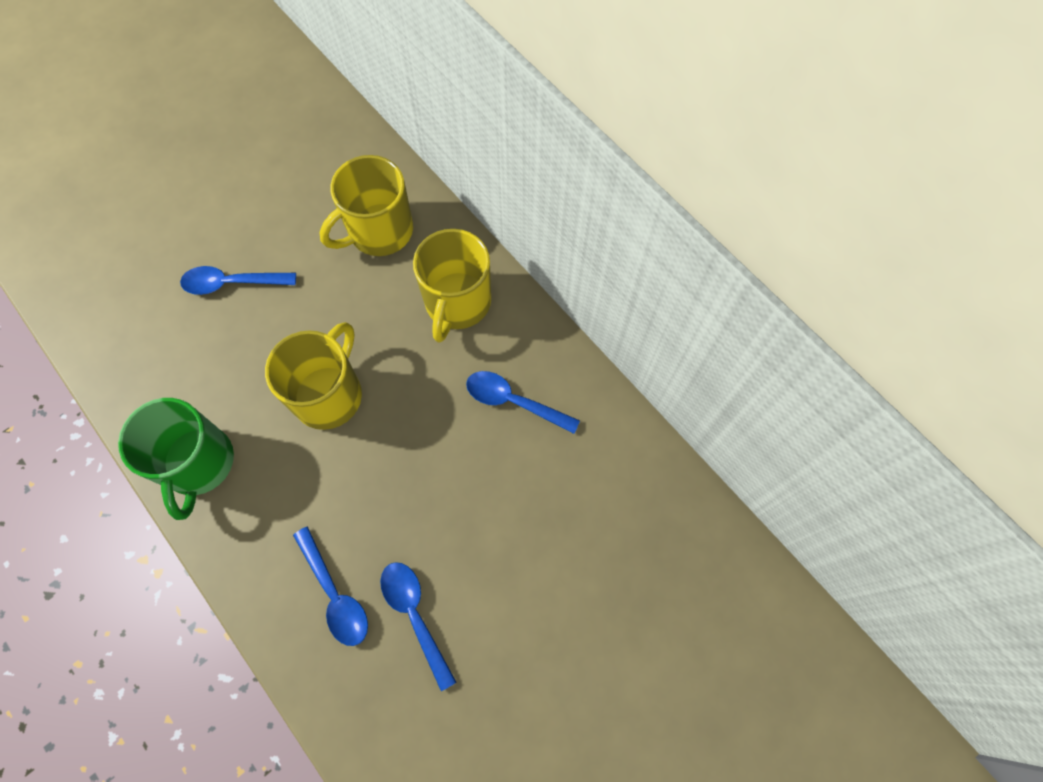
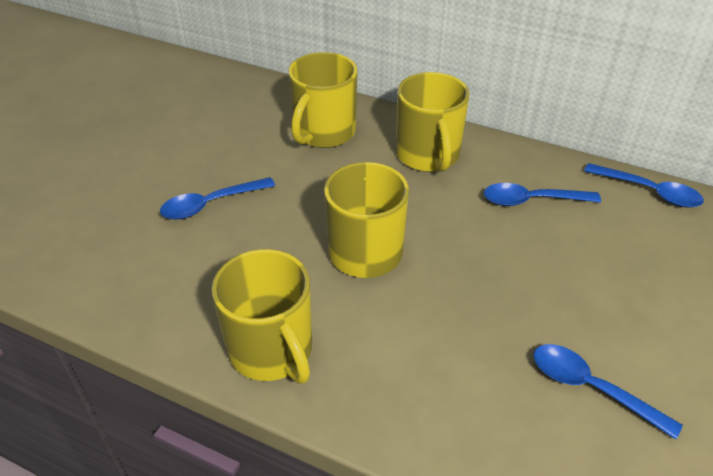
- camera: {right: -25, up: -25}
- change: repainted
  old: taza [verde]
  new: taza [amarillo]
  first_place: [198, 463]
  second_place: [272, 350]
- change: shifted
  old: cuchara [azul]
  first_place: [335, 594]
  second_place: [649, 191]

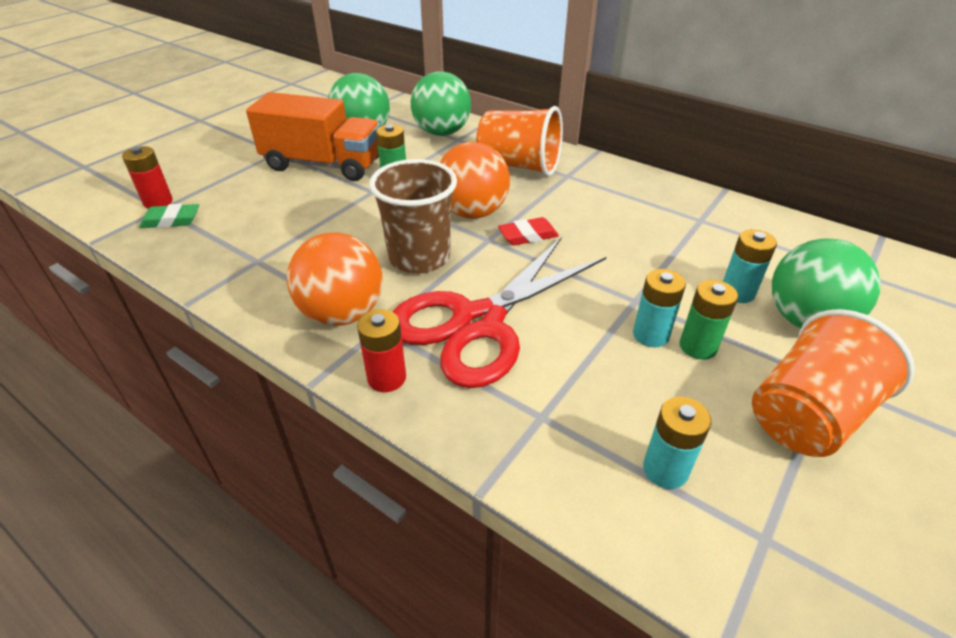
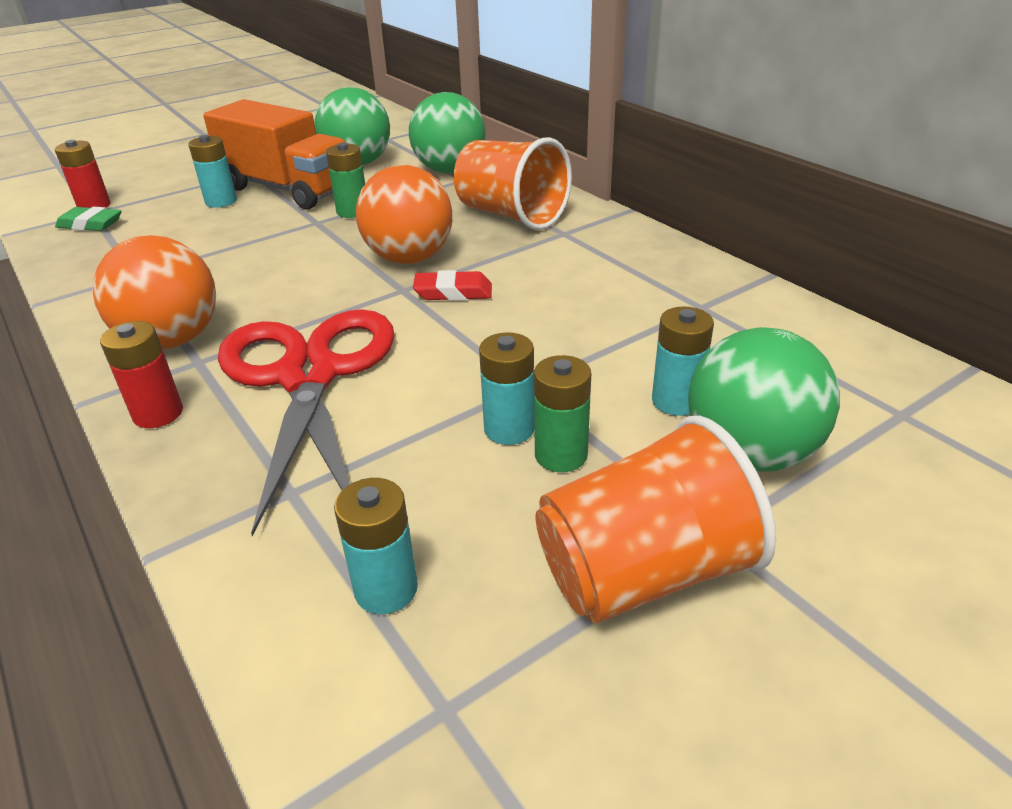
- camera: {right: 20, up: -5}
- change: new
  new: pila [turquesa]
  second_place: [221, 201]
- change: rotated
  old: tijeras [rojo]
  first_place: [478, 322]
  second_place: [309, 375]
  degrees: 105
- change: gone
  old: vaso [marrón]
  first_place: [419, 257]

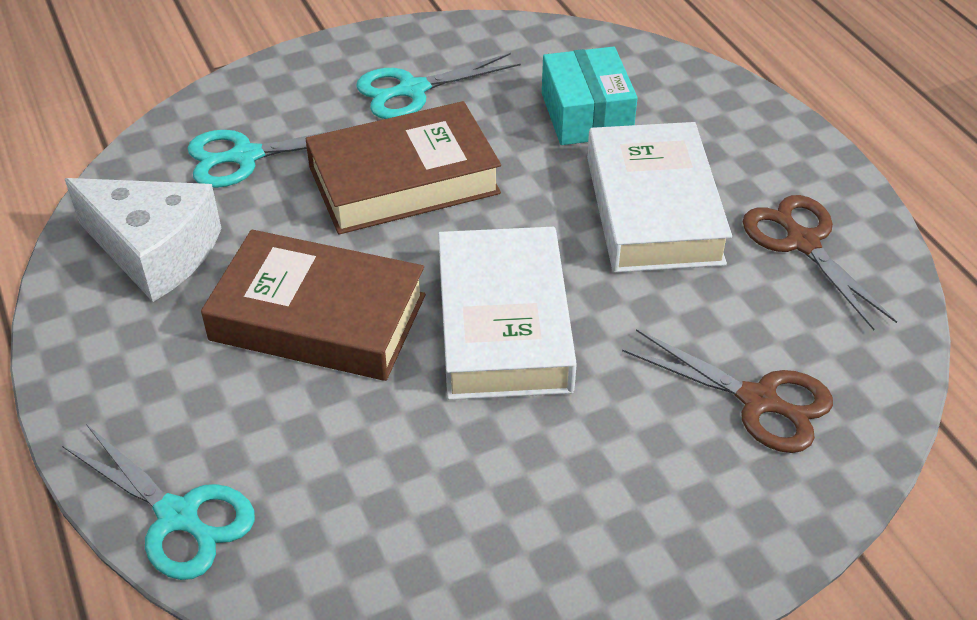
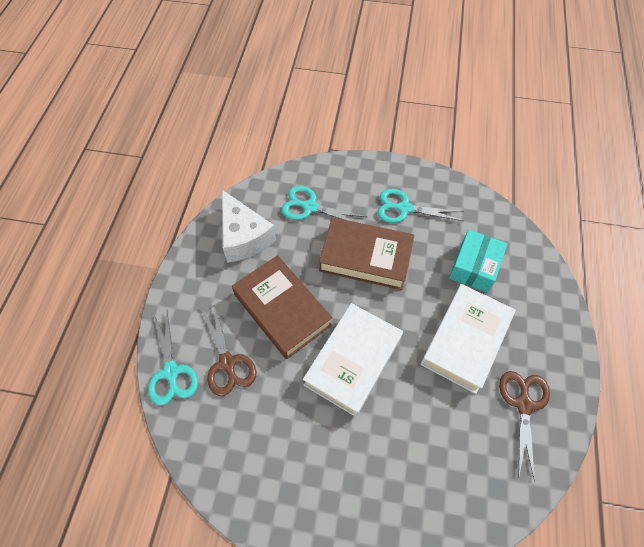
- camera: {right: 35, up: 15}
- change: shifted
  old: tijeras [marrón]
  first_place: [759, 401]
  second_place: [227, 363]

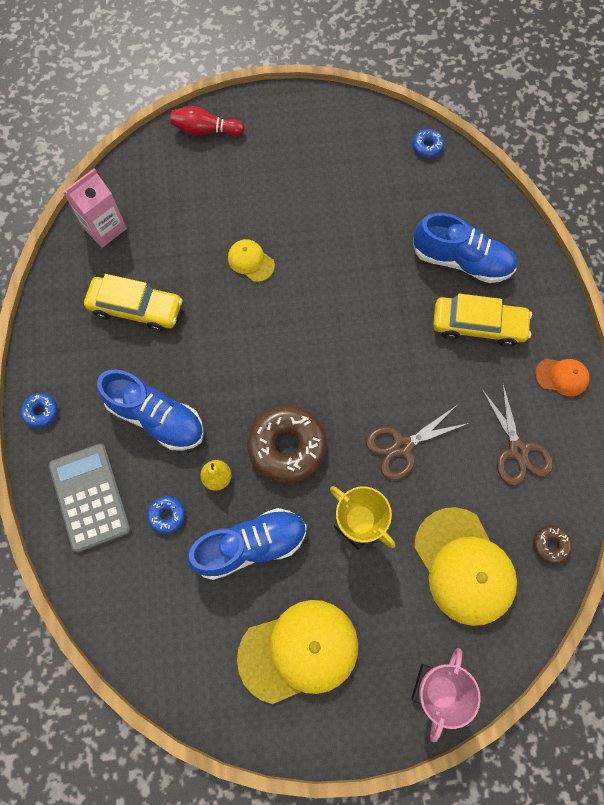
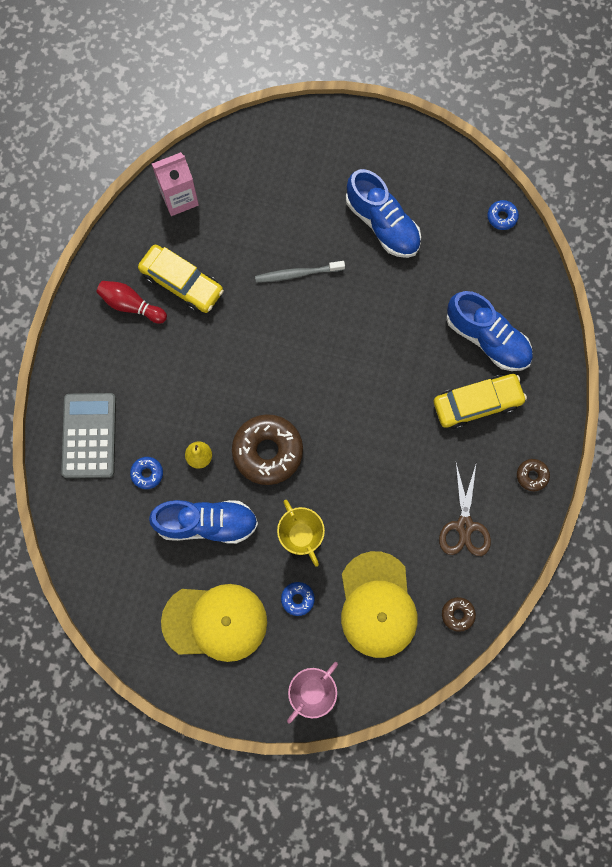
- camera: {right: 20, up: 5}
- change: shifted
  old: bolo [rojo]
  first_place: [205, 130]
  second_place: [131, 305]
- change: swapped
  old: gorra [amarillo]
  new: cepillo de dientes [gris]
  first_place: [251, 261]
  second_place: [297, 274]
- change: shifted
  old: rosquilla [azul]
  first_place: [41, 412]
  second_place: [297, 599]
- change: shifted
  old: zapato [azul]
  first_place: [156, 417]
  second_place: [382, 224]
- change: rotated
  old: coche [amarillo]
  first_place: [478, 325]
  second_place: [477, 403]
  degrees: -45
- change: swapped
  old: gorra [naranja]
  new: rosquilla [marrón]
  first_place: [562, 376]
  second_place: [532, 476]
- change: gone
  old: tijeras [marrón]
  first_place: [402, 446]

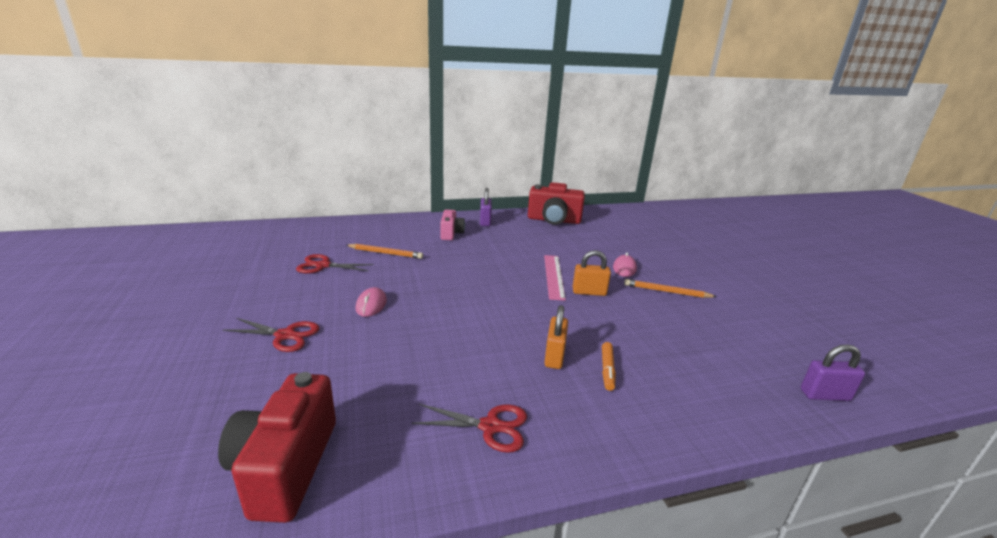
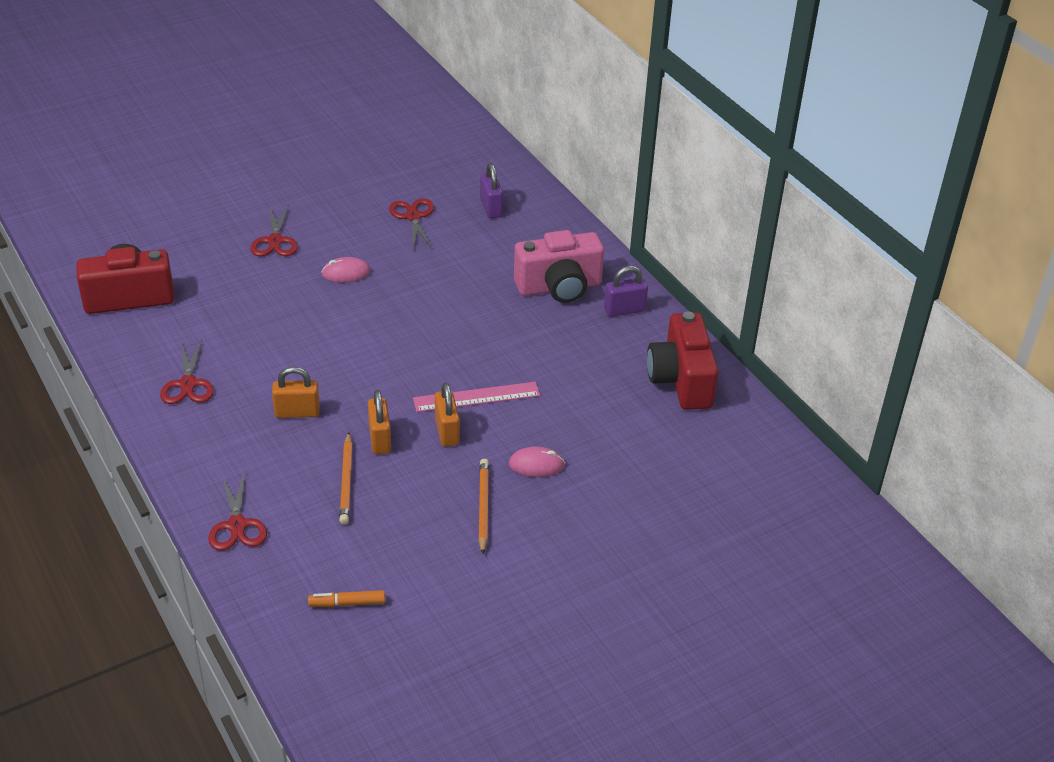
- camera: {right: 75, up: 15}
- change: new
  new: tijeras [rojo]
  second_place: [237, 525]
- change: shifted
  old: rotulador [naranja]
  first_place: [607, 370]
  second_place: [347, 603]
- change: shifted
  old: lápiz [naranja]
  first_place: [385, 253]
  second_place: [346, 481]
- change: new
  new: candado [naranja]
  second_place: [380, 439]
- change: shifted
  old: candado [morado]
  first_place: [824, 395]
  second_place: [491, 208]
- change: scaled
  old: cámara [rosa]
  first_place: [451, 234]
  second_place: [559, 287]
  factor: 1.69

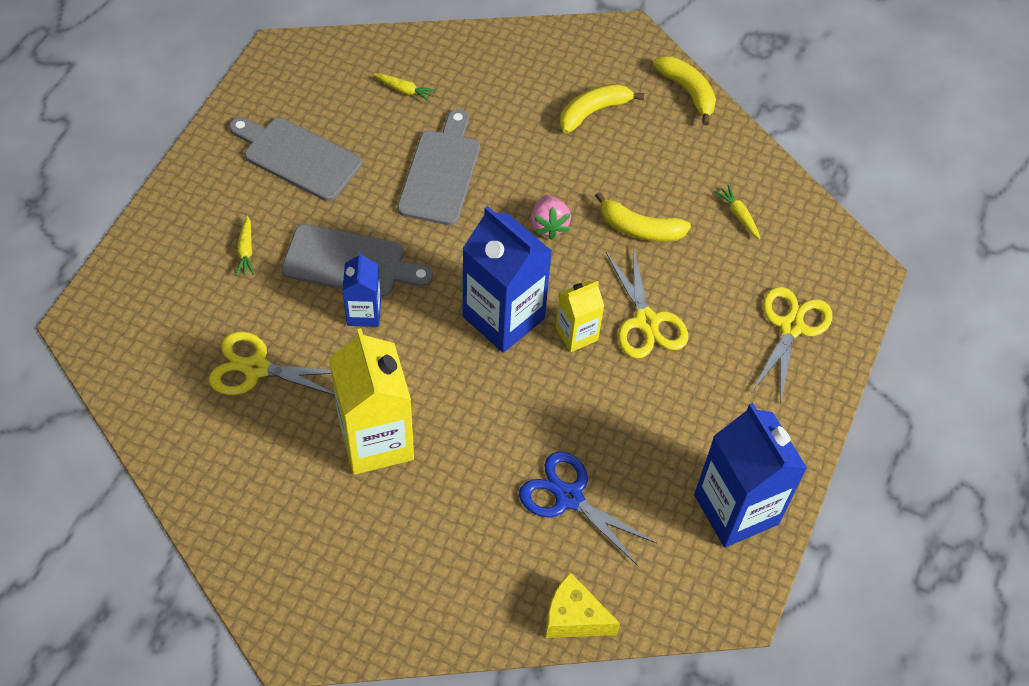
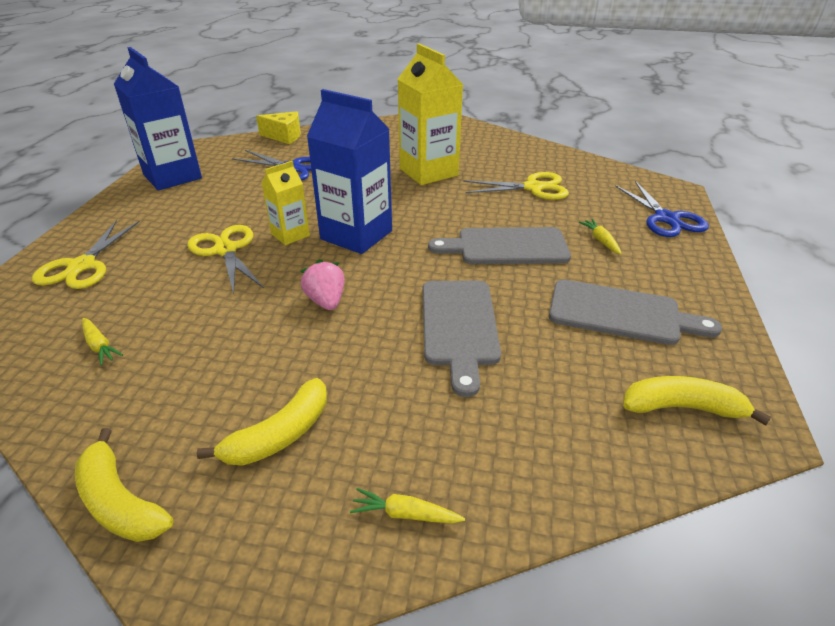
- camera: {right: 170, up: -20}
- change: shifted
  old: zanahoria [amarillo]
  first_place: [405, 90]
  second_place: [405, 514]
- change: new
  new: tijeras [azul]
  second_place: [666, 218]
- change: shifted
  old: plátano [amarillo]
  first_place: [640, 228]
  second_place: [682, 408]
- change: gone
  old: cartón de leche [azul]
  first_place: [364, 313]

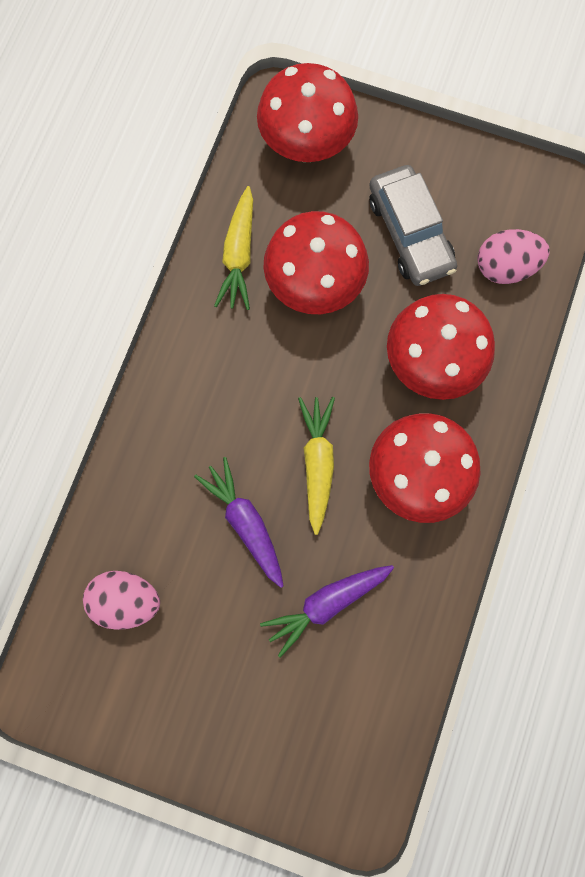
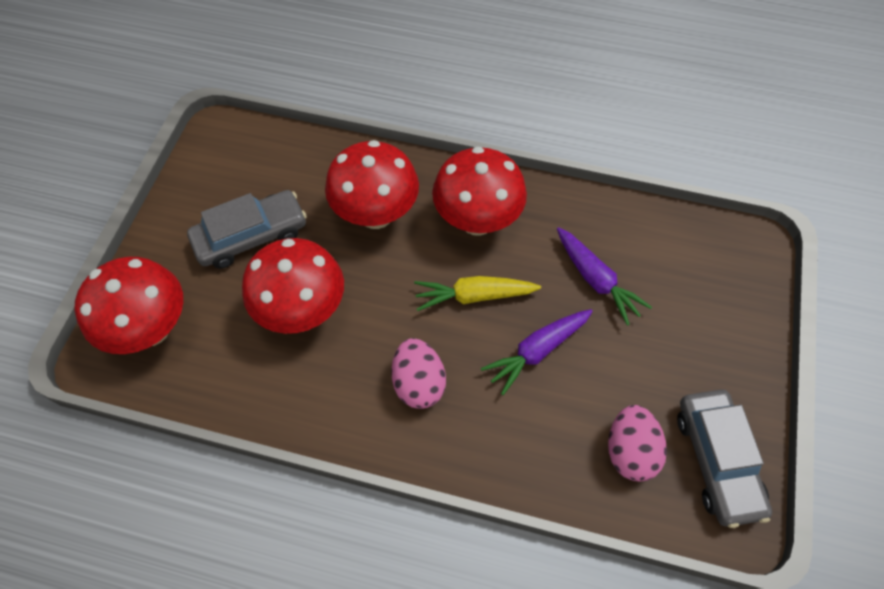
- camera: {right: -95, up: -15}
- change: shifted
  old: huevo [rosa]
  first_place: [505, 267]
  second_place: [418, 383]
- change: new
  new: coche [gris]
  second_place: [717, 460]
- change: gone
  old: zanahoria [amarillo]
  first_place: [239, 255]

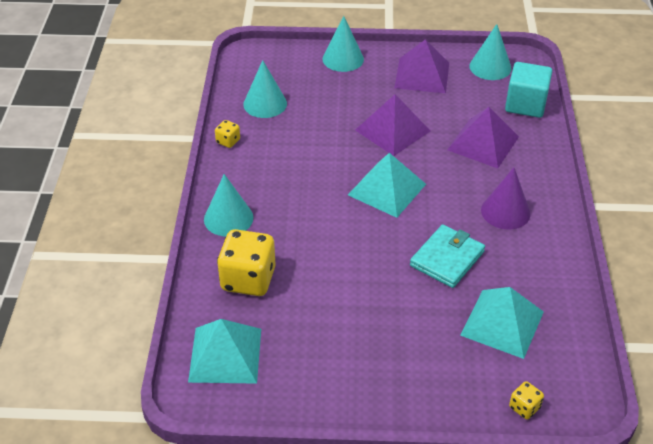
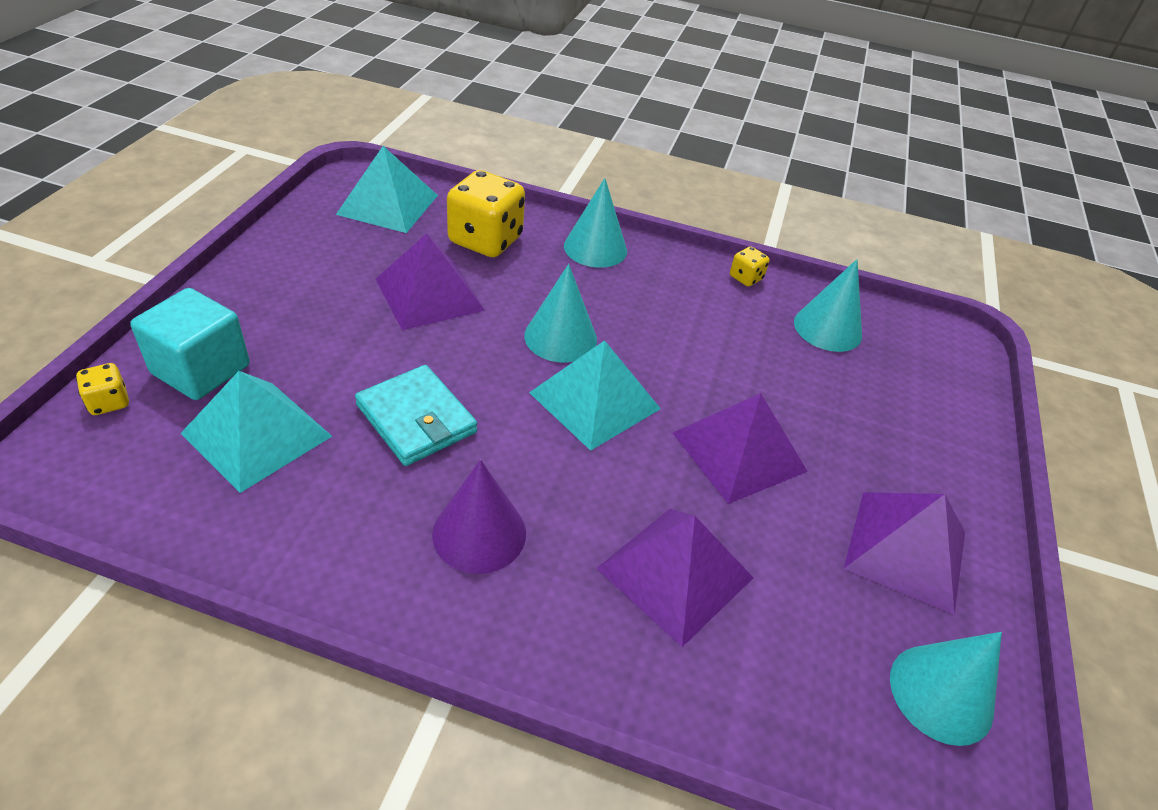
- camera: {right: 100, up: 0}
- change: shifted
  old: cubo [turquesa]
  first_place: [525, 104]
  second_place: [201, 369]
- change: new
  new: pirámide [morado]
  second_place: [429, 294]
- change: shifted
  old: cono [turquesa]
  first_place: [343, 59]
  second_place: [560, 337]

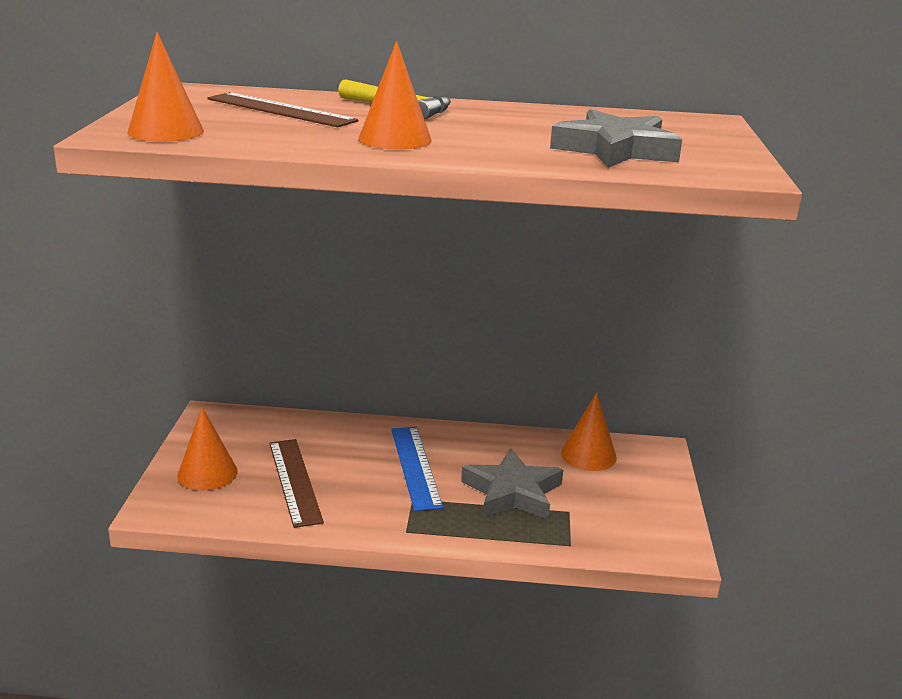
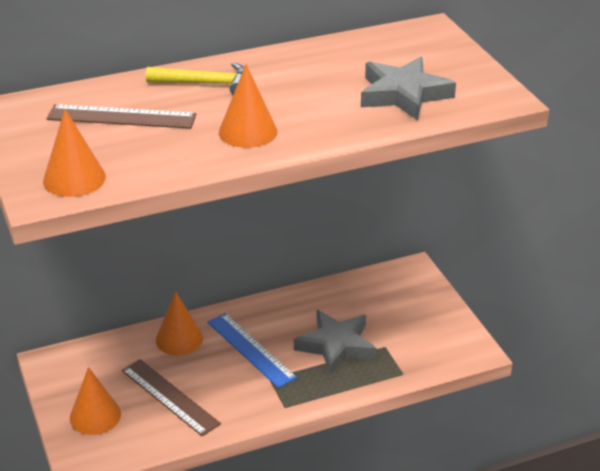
- camera: {right: -25, up: 10}
- change: shifted
  old: cono [naranja]
  first_place: [588, 455]
  second_place: [179, 339]

